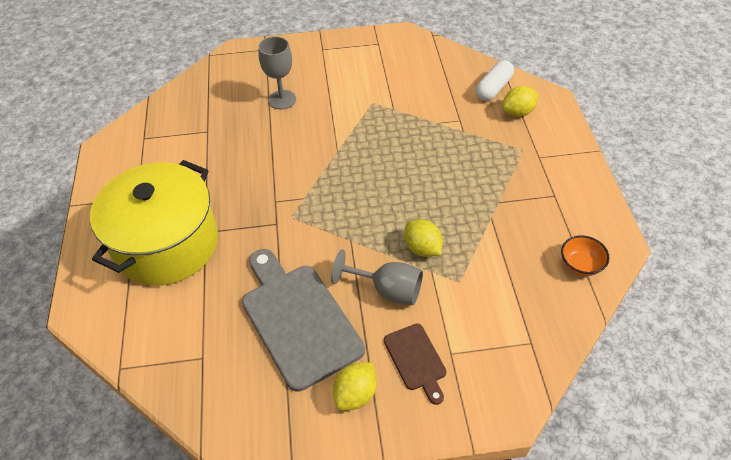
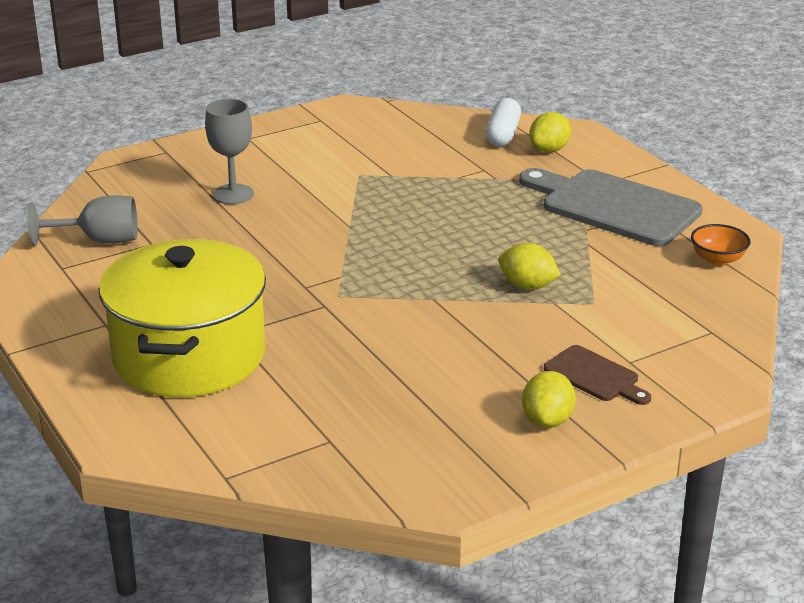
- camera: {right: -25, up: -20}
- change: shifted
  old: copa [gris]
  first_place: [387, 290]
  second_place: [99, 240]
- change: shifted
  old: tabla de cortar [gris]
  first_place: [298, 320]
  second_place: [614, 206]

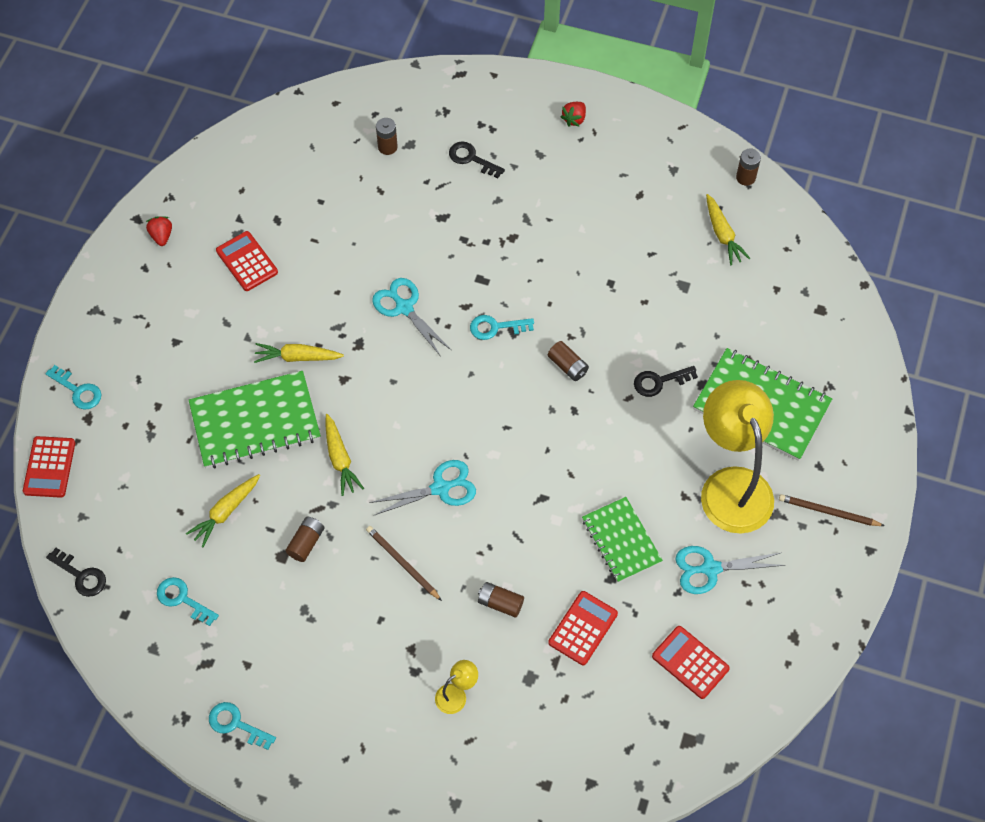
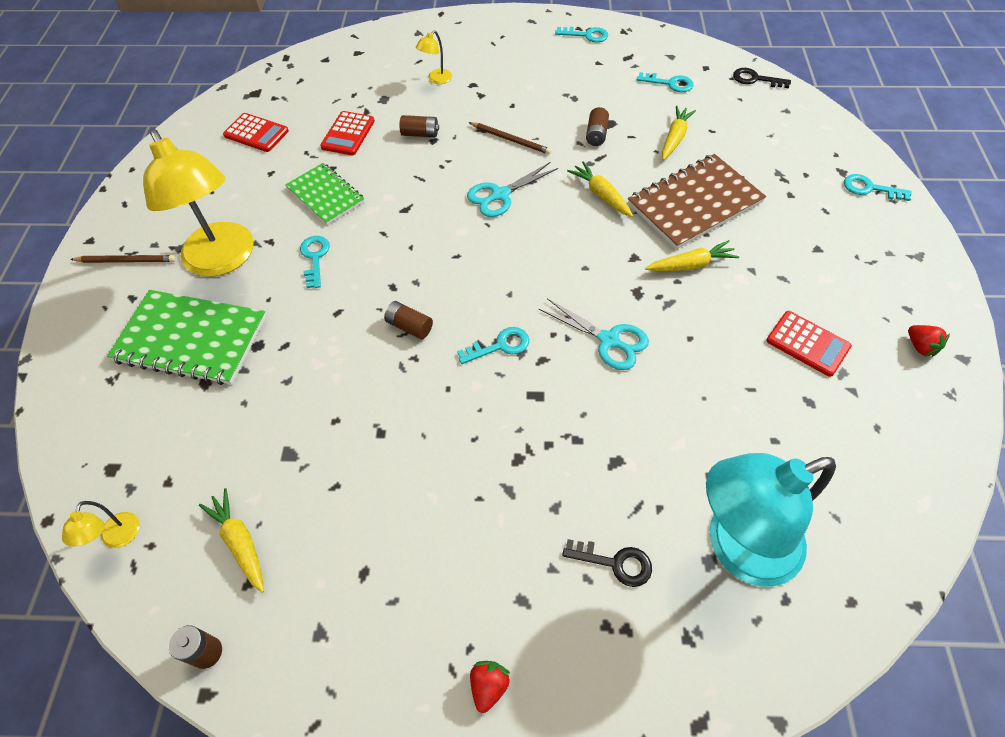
- camera: {right: 165, up: -5}
- change: new
  new: lámpara [amarillo]
  second_place: [118, 538]
- change: new
  new: llave [turquesa]
  second_place: [315, 258]
- change: repainted
  old: cuaderno [verde]
  new: cuaderno [marrón]
  first_place: [255, 421]
  second_place: [694, 204]
- change: swapped
  old: pila [marrón]
  new: lámpara [turquesa]
  first_place: [387, 147]
  second_place: [737, 547]
- change: gone
  old: calculadora [rojo]
  first_place: [49, 467]
- change: gone
  old: llave [negro]
  first_place: [659, 381]
- change: gone
  old: tijeras [turquesa]
  first_place: [710, 568]

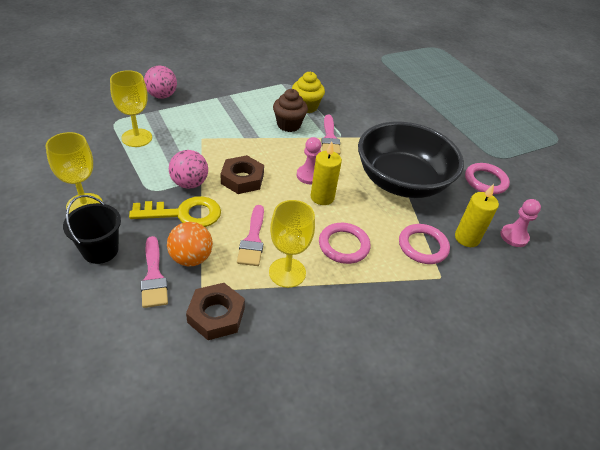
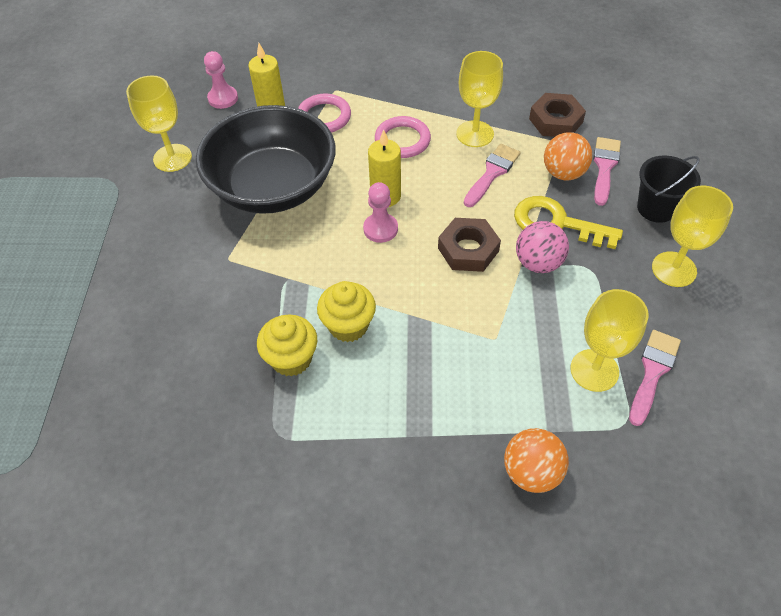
- camera: {right: -145, up: 10}
- change: swapped
  old: anillo [rosa]
  new: copa [amarillo]
  first_place: [485, 181]
  second_place: [172, 158]
- change: repainted
  old: magdalena [marrón]
  new: magdalena [amarillo]
  first_place: [288, 125]
  second_place: [348, 326]
- change: repainted
  old: pelota [rosa]
  new: pelota [naranja]
  first_place: [162, 96]
  second_place: [531, 472]
- change: shifted
  old: pincel [rosa]
  first_place: [330, 138]
  second_place: [653, 372]

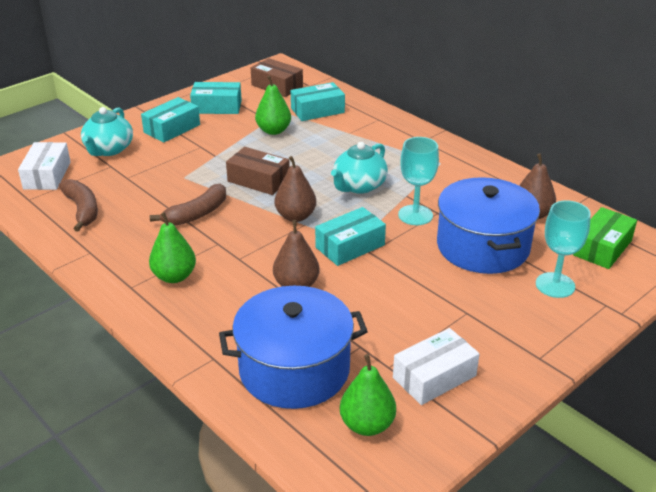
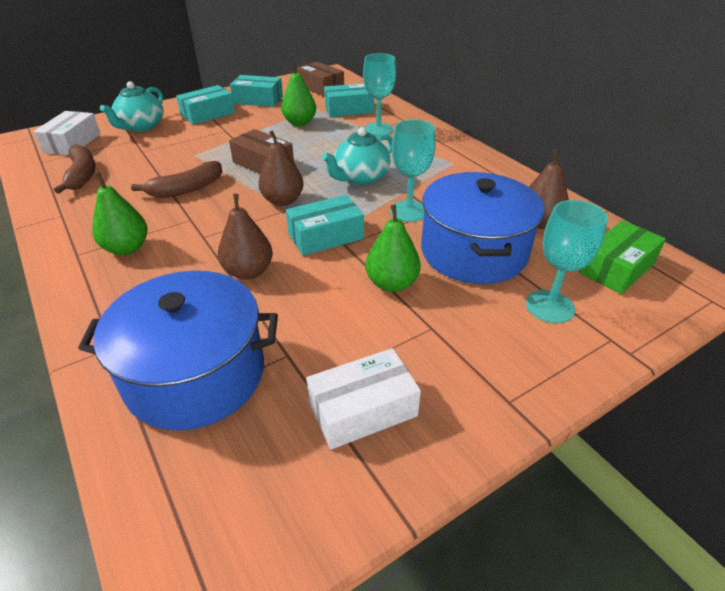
- camera: {right: 10, up: 5}
- change: new
  new: copa [turquesa]
  second_place: [378, 129]
- change: shifted
  old: pera [verde]
  first_place: [367, 425]
  second_place: [392, 284]

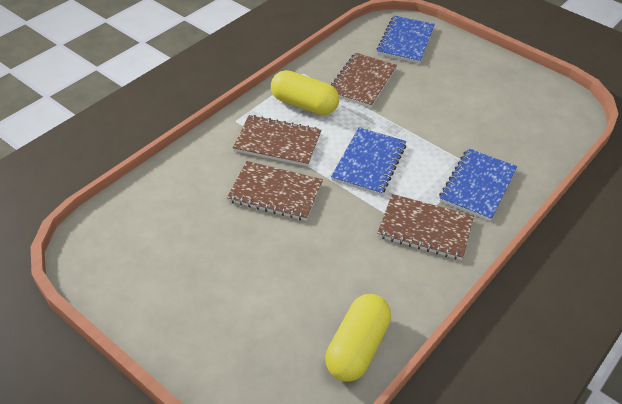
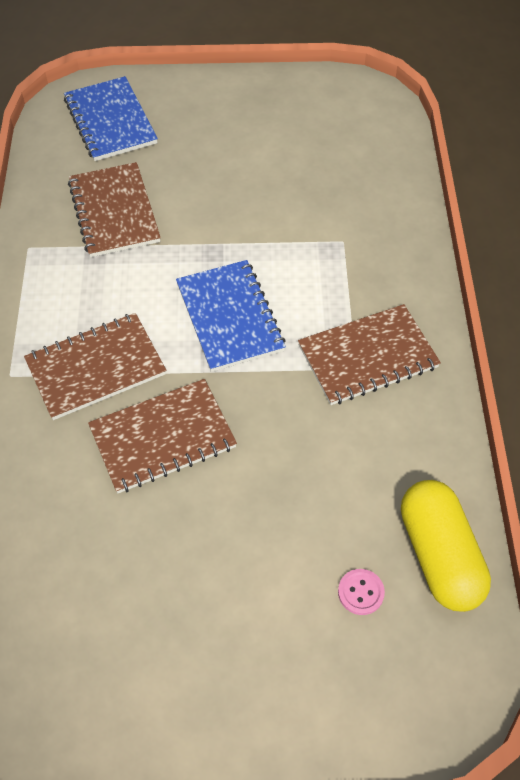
- camera: {right: -40, up: 10}
- change: new
  new: botón [rosa]
  second_place: [361, 592]
- change: gone
  old: cápsula [amarillo]
  first_place: [304, 105]
- change: gone
  old: cuaderno [azul]
  first_place: [477, 185]

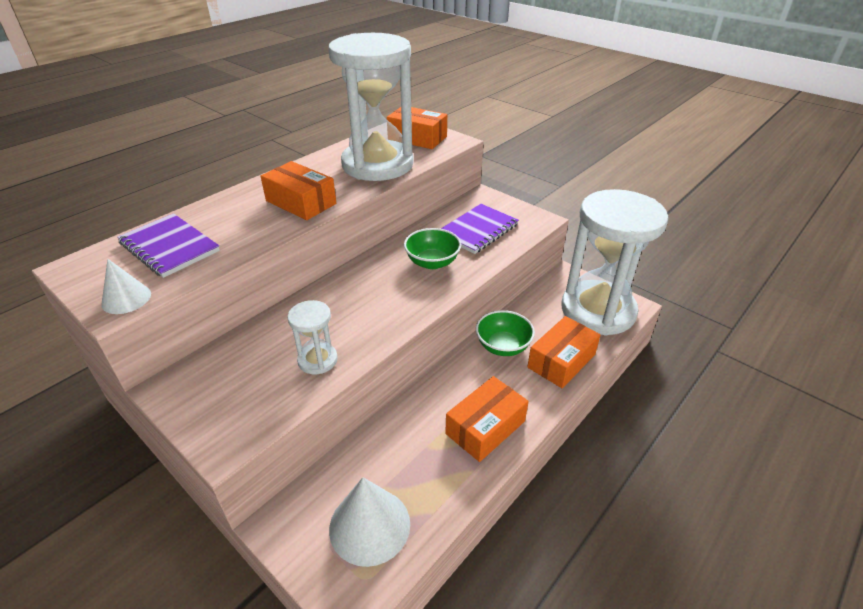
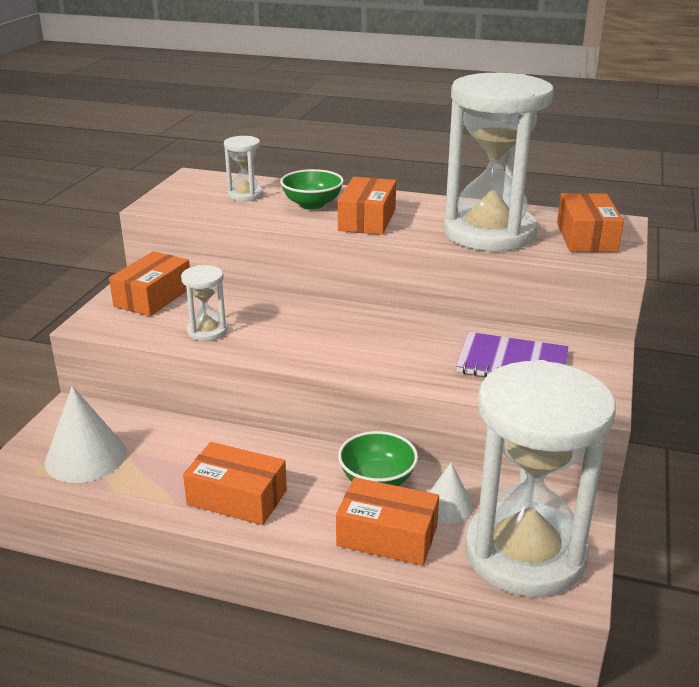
- camera: {right: 65, up: -10}
- change: new
  new: caja [naranja]
  second_place: [153, 297]
- change: swapped
  old: cuaderno [morado]
  new: reloj de arena [blanco]
  first_place: [169, 247]
  second_place: [245, 195]
- change: shifted
  old: cuenco [verde]
  first_place: [432, 262]
  second_place: [312, 204]
- change: shifted
  old: cono [blanco]
  first_place: [126, 298]
  second_place: [447, 506]

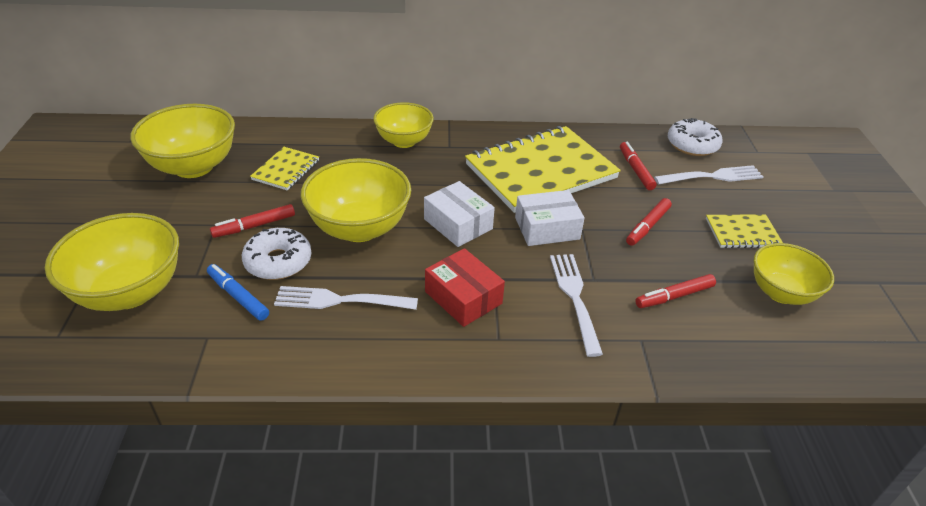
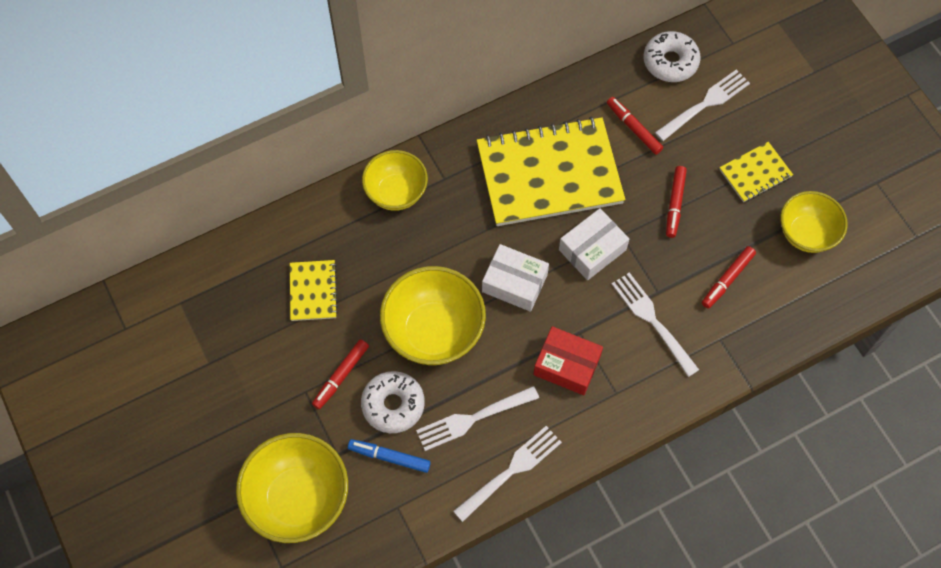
- camera: {right: -25, up: 25}
- change: new
  new: tenedor [blanco]
  second_place: [510, 472]
- change: rotated
  old: cuaderno [amarillo]
  first_place: [540, 171]
  second_place: [549, 174]
  degrees: 45
- change: gone
  old: cuenco [amarillo]
  first_place: [193, 167]

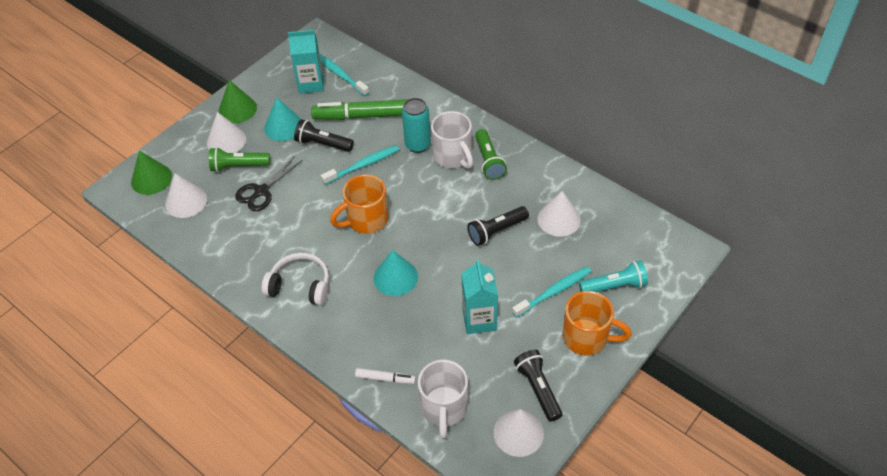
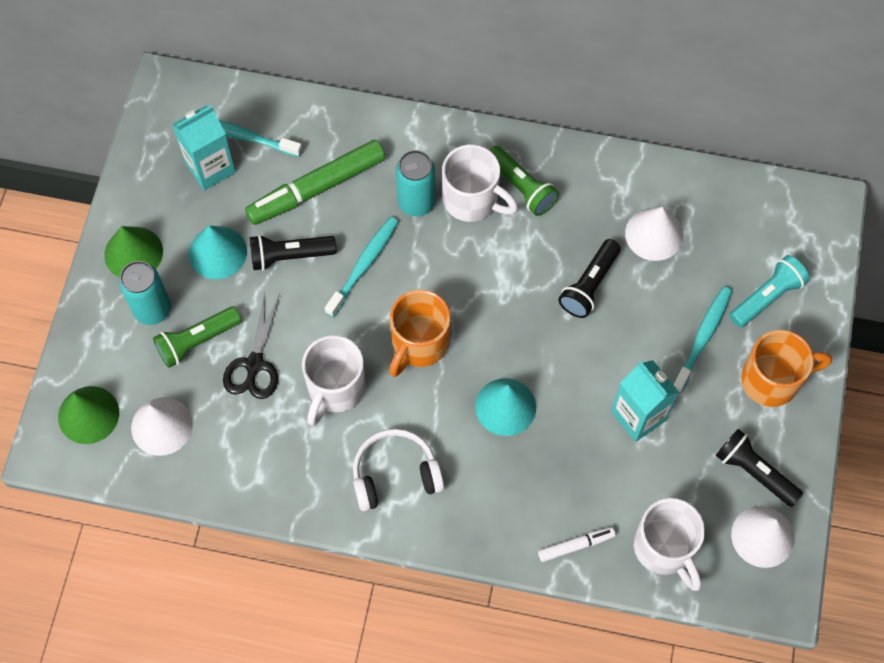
- camera: {right: -30, up: 15}
- change: swapped
  old: cono [blanco]
  new: lata [turquesa]
  first_place: [226, 141]
  second_place: [152, 309]
- change: new
  new: taza [blanco]
  second_place: [335, 389]

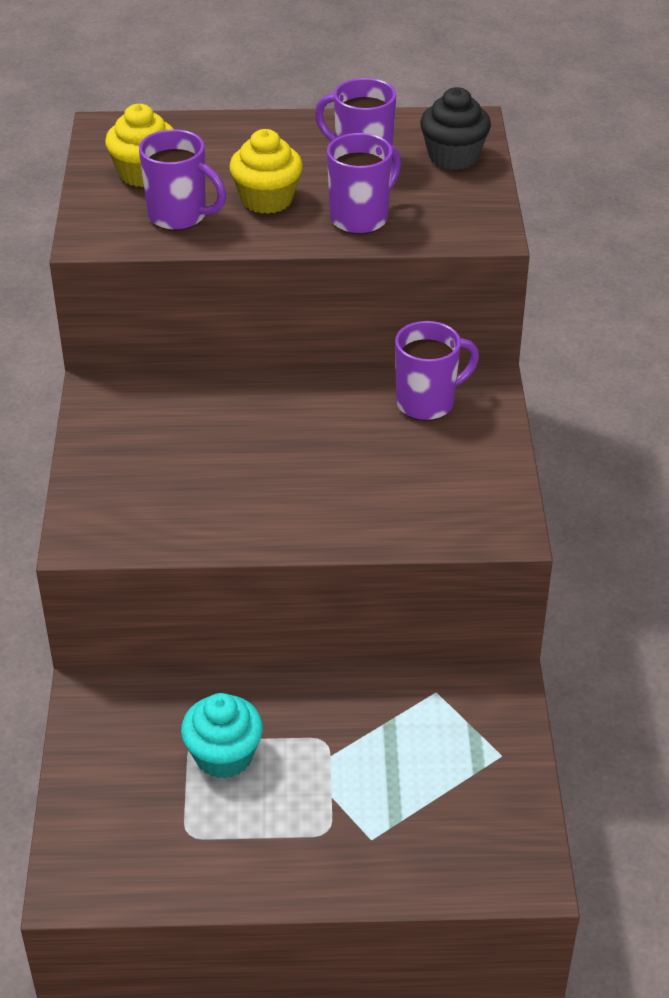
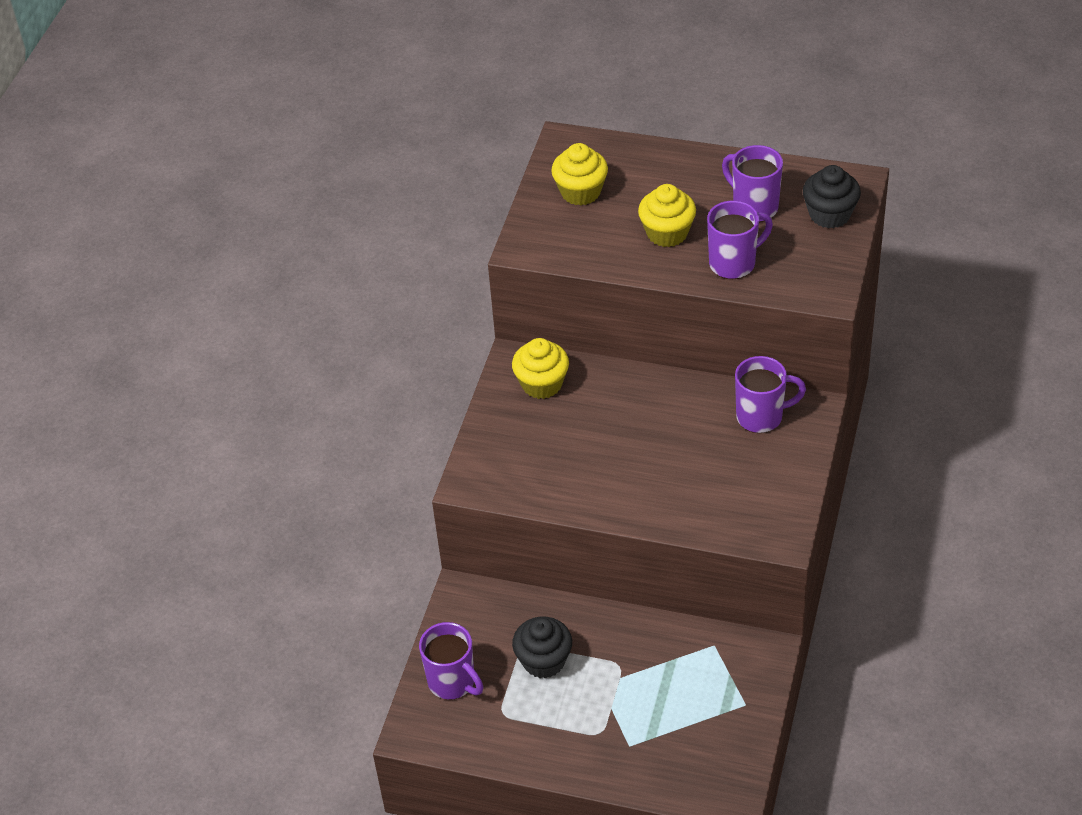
- camera: {right: 20, up: 5}
- change: shifted
  old: taza [morado]
  first_place: [179, 216]
  second_place: [452, 682]
- change: new
  new: magdalena [amarillo]
  second_place: [542, 384]
- change: repainted
  old: magdalena [turquesa]
  new: magdalena [negro]
  first_place: [224, 756]
  second_place: [544, 661]

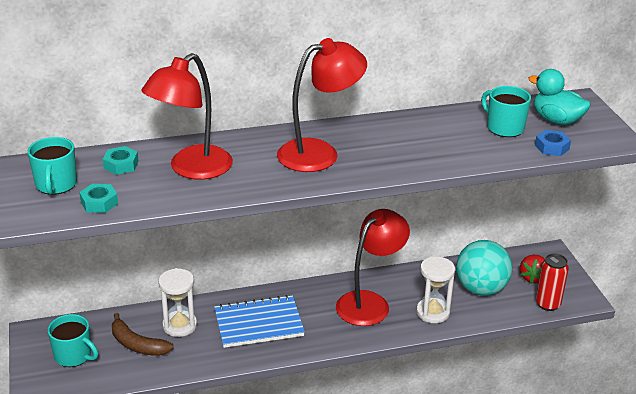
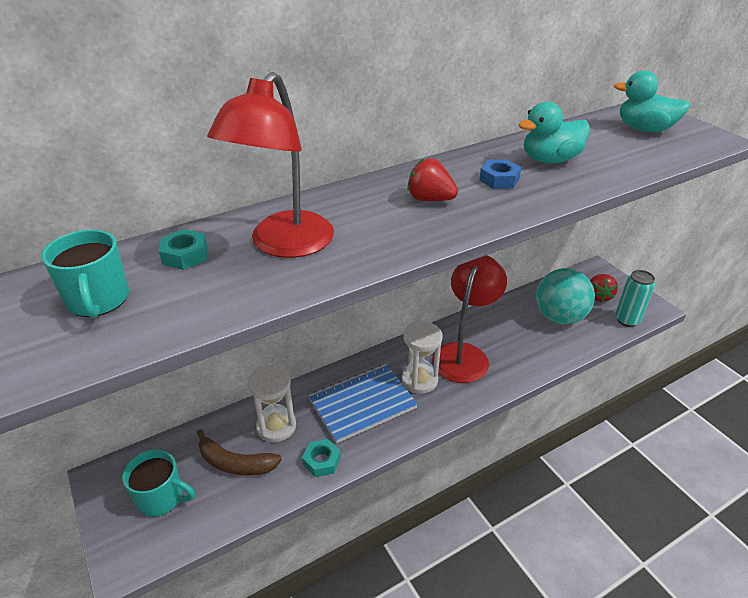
- camera: {right: -15, up: 5}
- change: shifted
  old: tuerca [turquesa]
  first_place: [99, 203]
  second_place: [322, 461]
- change: shifted
  old: reloj de arena [blanco]
  first_place: [432, 312]
  second_place: [419, 380]
- change: swapped
  old: lámpara [rojo]
  new: fresa [rojo]
  first_place: [319, 153]
  second_place: [430, 199]
- change: shifted
  old: tuerca [azul]
  first_place: [552, 147]
  second_place: [499, 179]
- change: new
  new: pato [turquesa]
  second_place: [550, 160]
- change: repainted
  old: lata [rojo]
  new: lata [turquesa]
  first_place: [548, 304]
  second_place: [627, 320]
- change: gone
  old: taza [turquesa]
  first_place: [504, 128]

